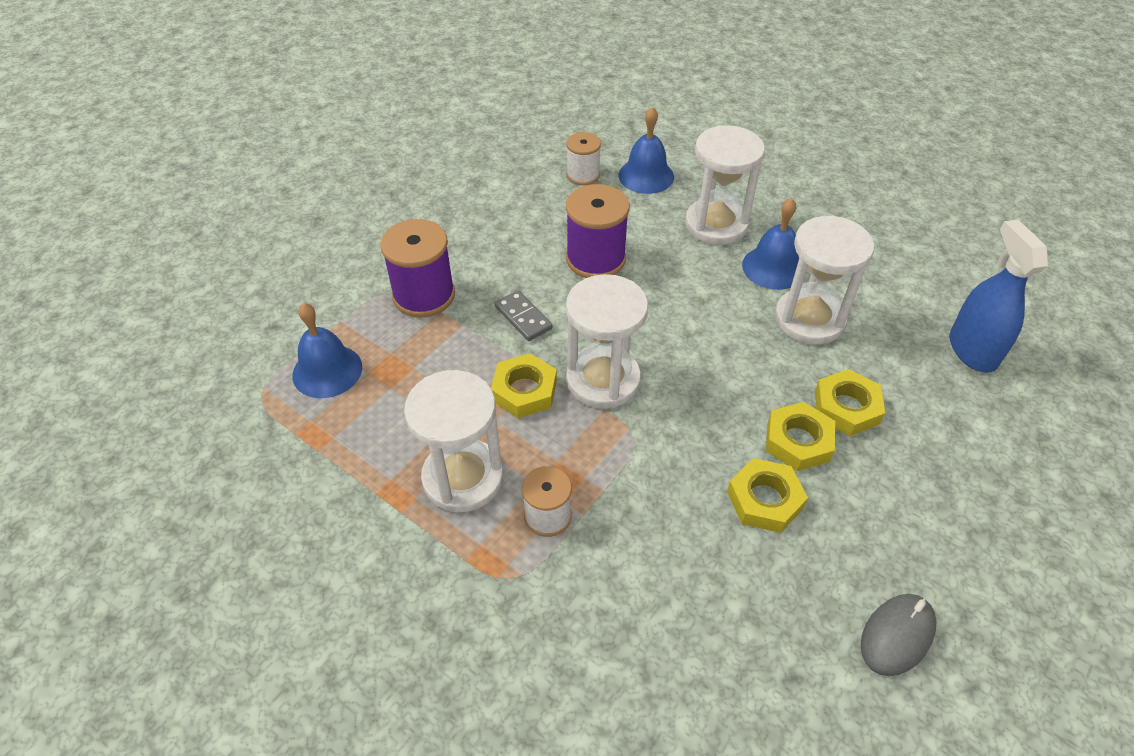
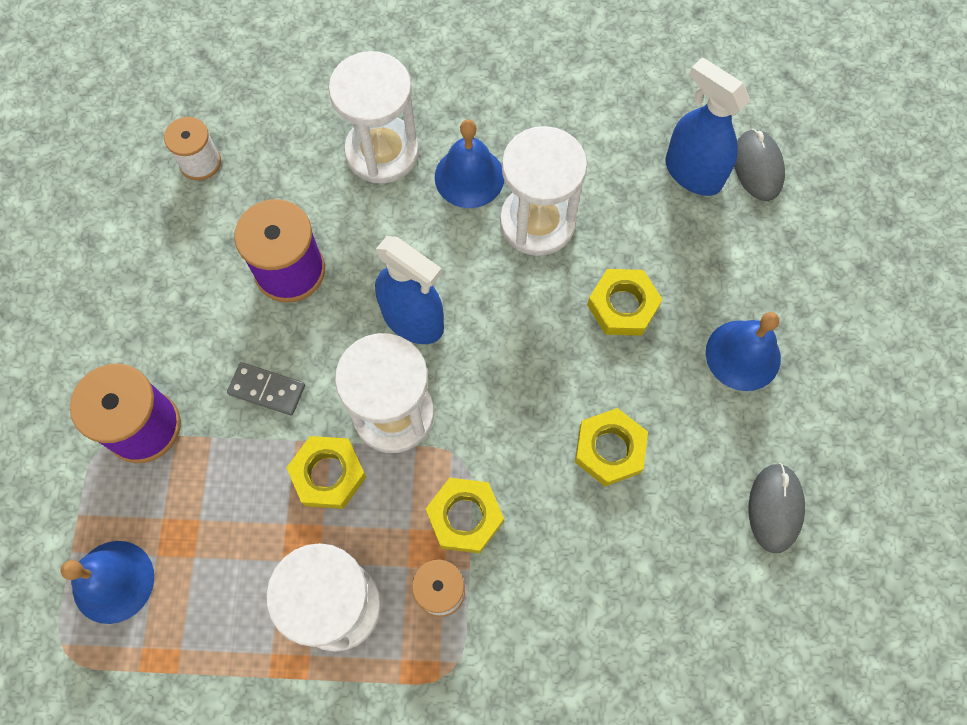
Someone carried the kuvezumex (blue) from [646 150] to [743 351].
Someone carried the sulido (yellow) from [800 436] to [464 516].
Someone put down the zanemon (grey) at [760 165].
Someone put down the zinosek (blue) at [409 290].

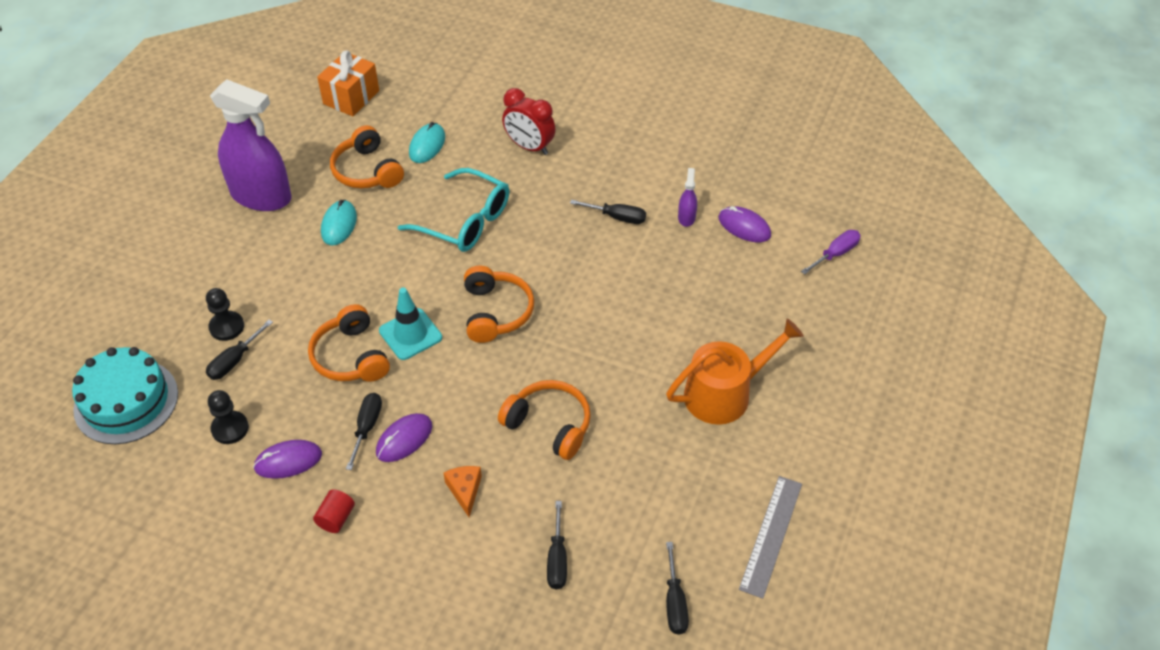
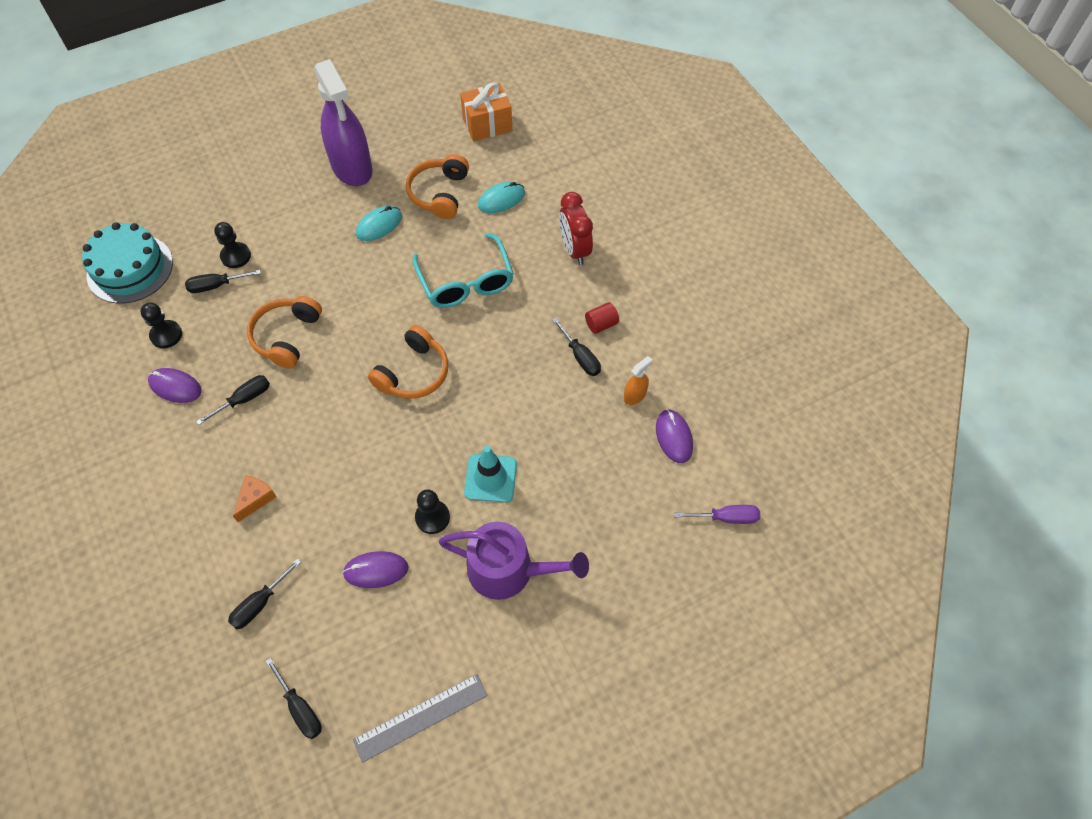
Someone repainted the zinosek (purple) at [687 197], which became the zinosek (orange) at [638 380].
Someone carried the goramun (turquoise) from [410 324] to [490 474].
Someone repainted the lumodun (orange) at [735 371], which became the lumodun (purple) at [514 561].
Someone took away the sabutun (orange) at [544 420].
Someone carried the zanemon (purple) from [404 437] to [375 569].
Someone carried the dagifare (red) from [334 511] to [602 318].
Someone rotated the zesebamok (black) at [677 588] by 75 degrees counterclockwise.
Someone put down the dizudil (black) at [432 511].

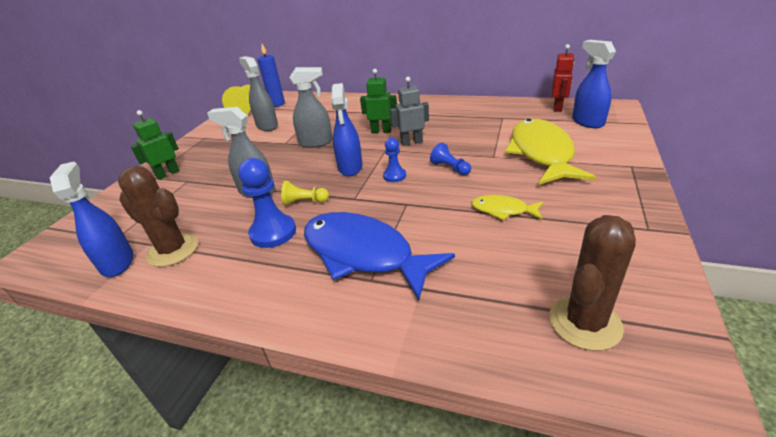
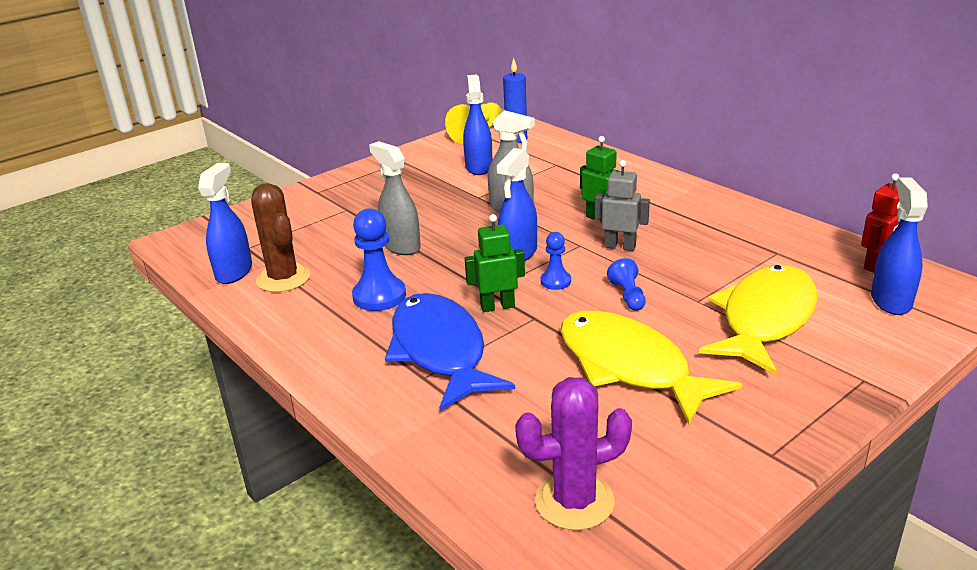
Someone repainted the zinosek (grey) at [258 93], which became the zinosek (blue) at [477 124].
Someone carried the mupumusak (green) from [155 145] to [495 263].
Someone took away the dizudil (yellow) at [305 193].
Someone scaled the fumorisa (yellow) at [507 207] by 2.11.
Someone repainted the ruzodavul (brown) at [592 283], which became the ruzodavul (purple) at [573 453].

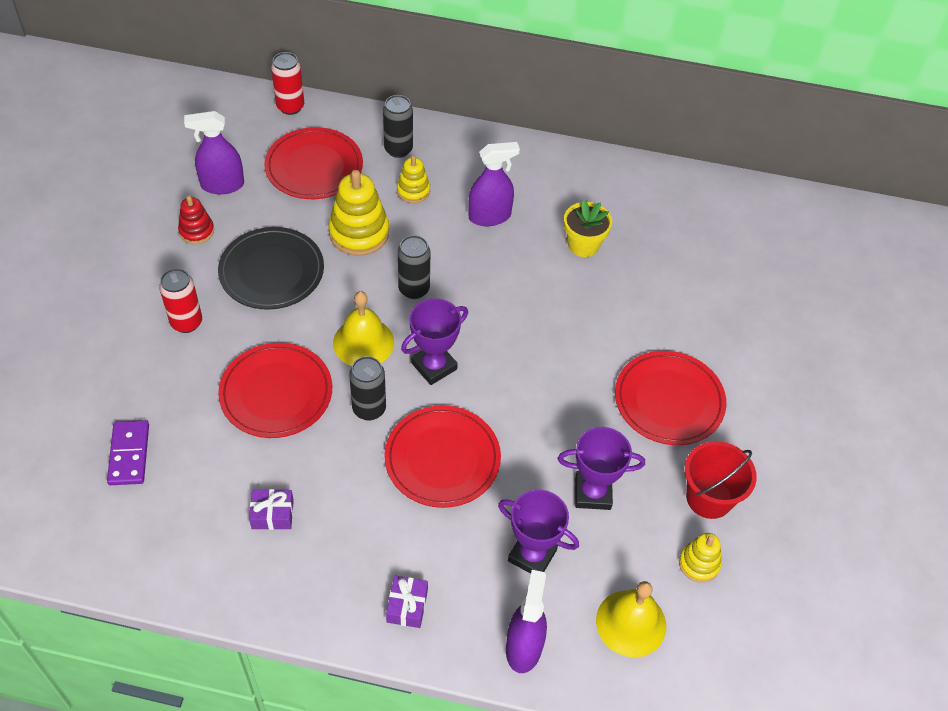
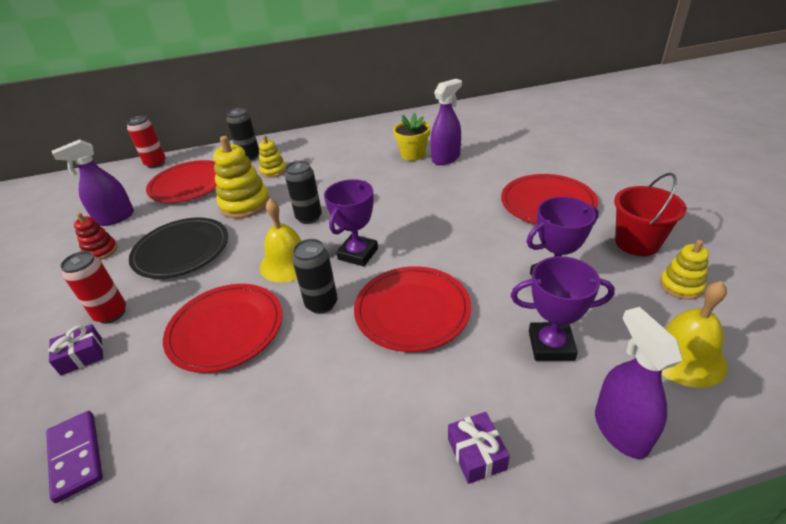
Someone carried the zinosek (purple) from [494 184] to [446 122].
Someone carried the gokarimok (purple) from [271 509] to [75 350].

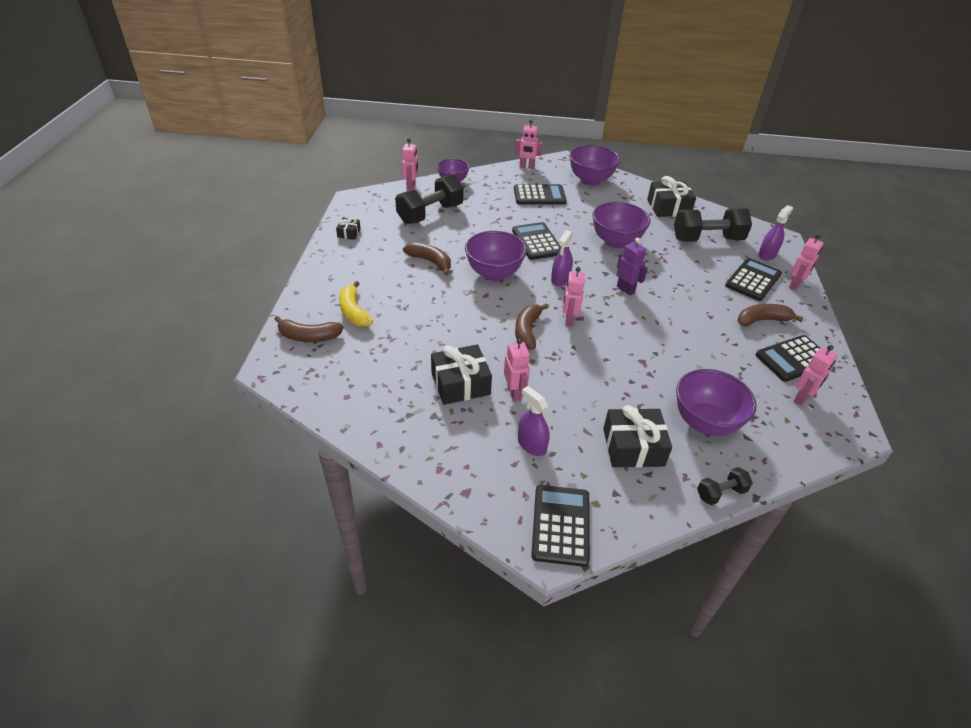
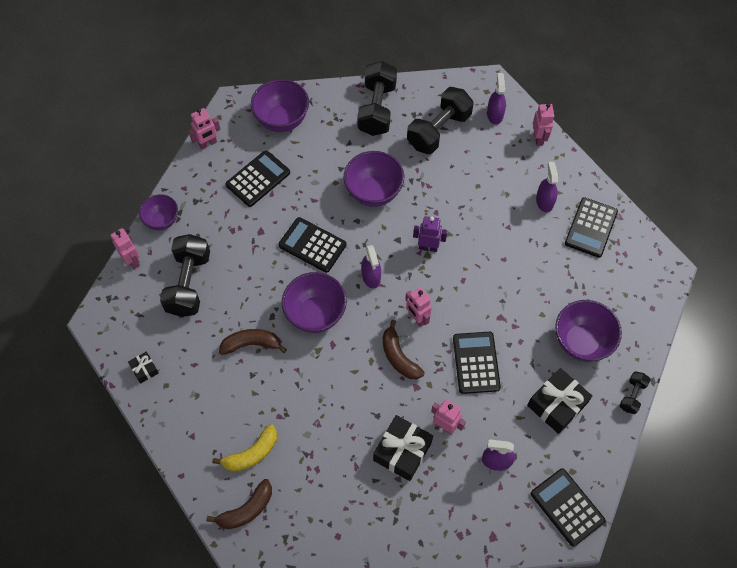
Someone swapped the gokarimok (black) at [671 196] for the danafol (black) at [377 98].
Someone carried the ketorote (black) from [753 279] to [477 363].
Someone rotated the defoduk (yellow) at [356 304] by 60 degrees counterclockwise.
Someone swapped the defoduk (brown) at [771 315] for the zinosek (purple) at [547 187].
Someone took away the mupumusak (pink) at [815 375].

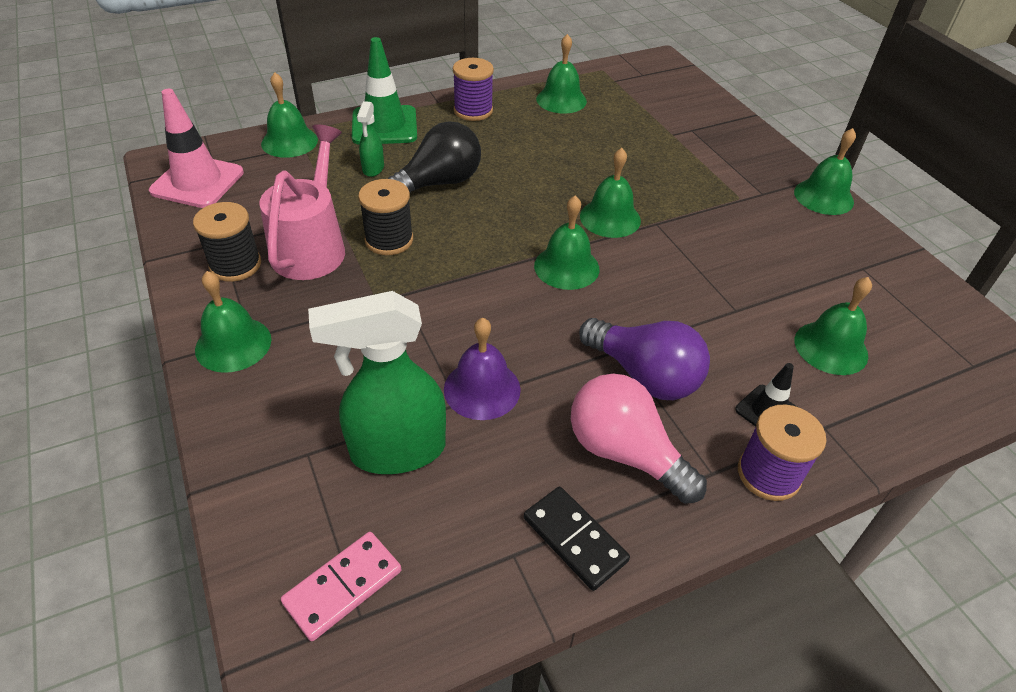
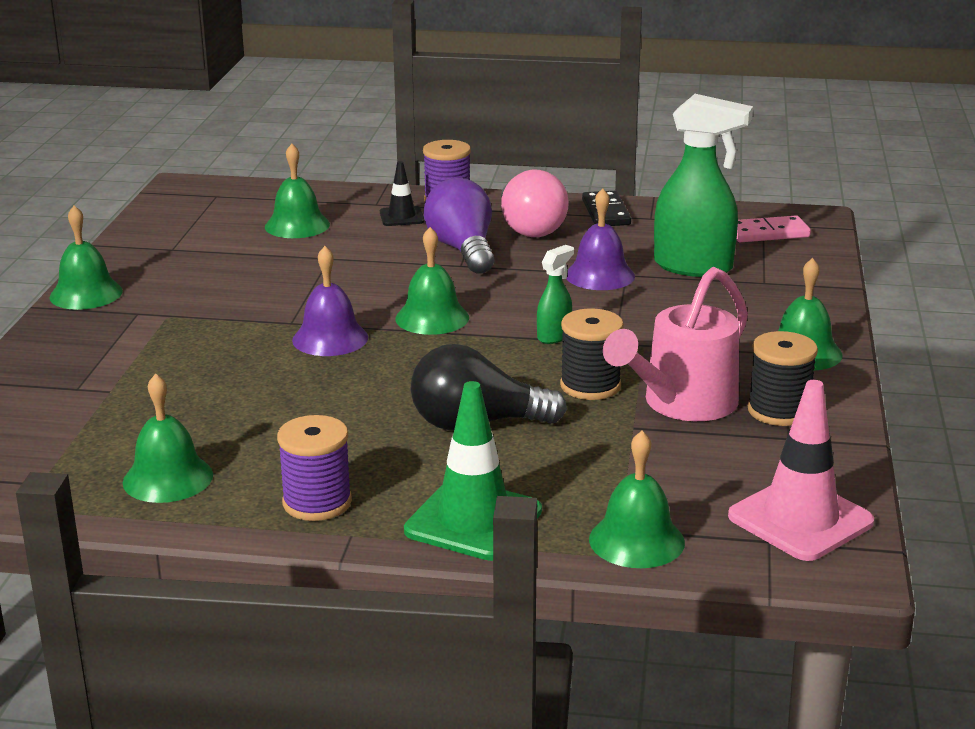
Someone carried the zinosek (green) from [370 139] to [555 294].
Someone repainted the kuvezumex (green) at [610 193], which became the kuvezumex (purple) at [330 301].

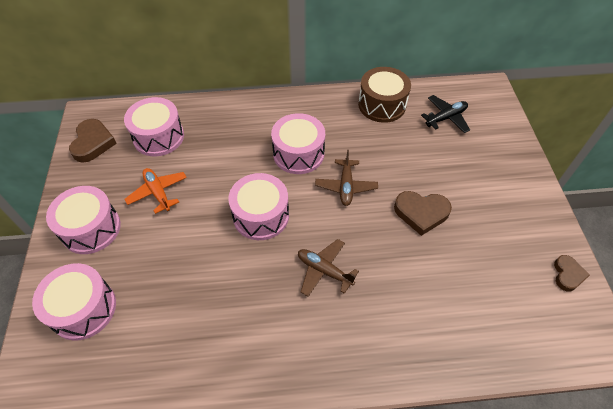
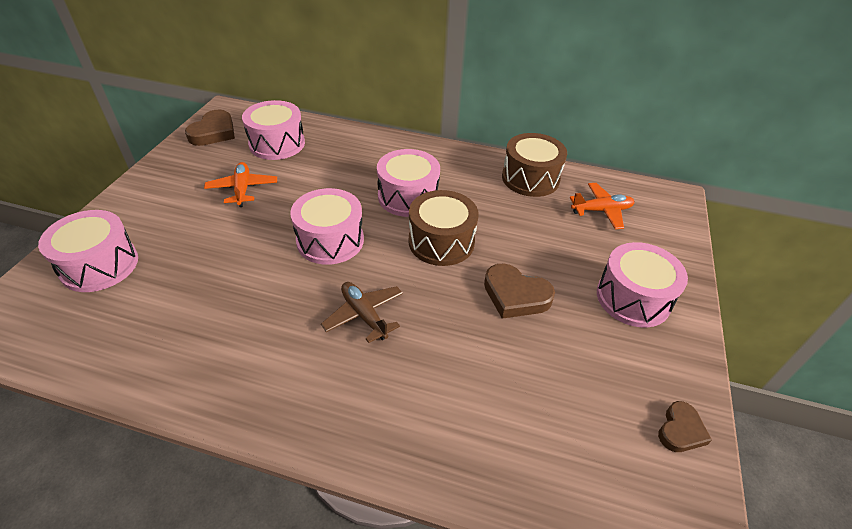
Someone repainted the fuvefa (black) at [445 114], which became the fuvefa (orange) at [602 206].
Someone swapped the fuvefa (brown) at [346 178] for the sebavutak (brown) at [444 228].
Someone carried the sebavutak (pink) from [83 220] to [642 285].

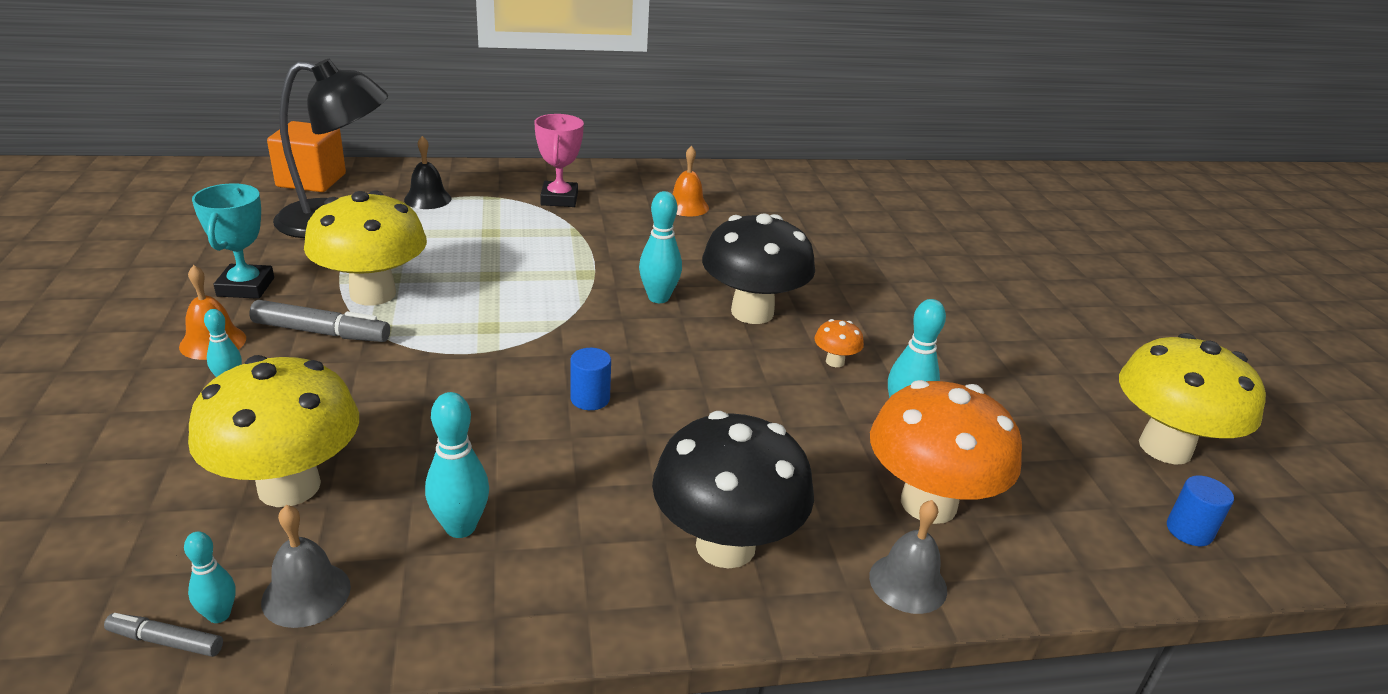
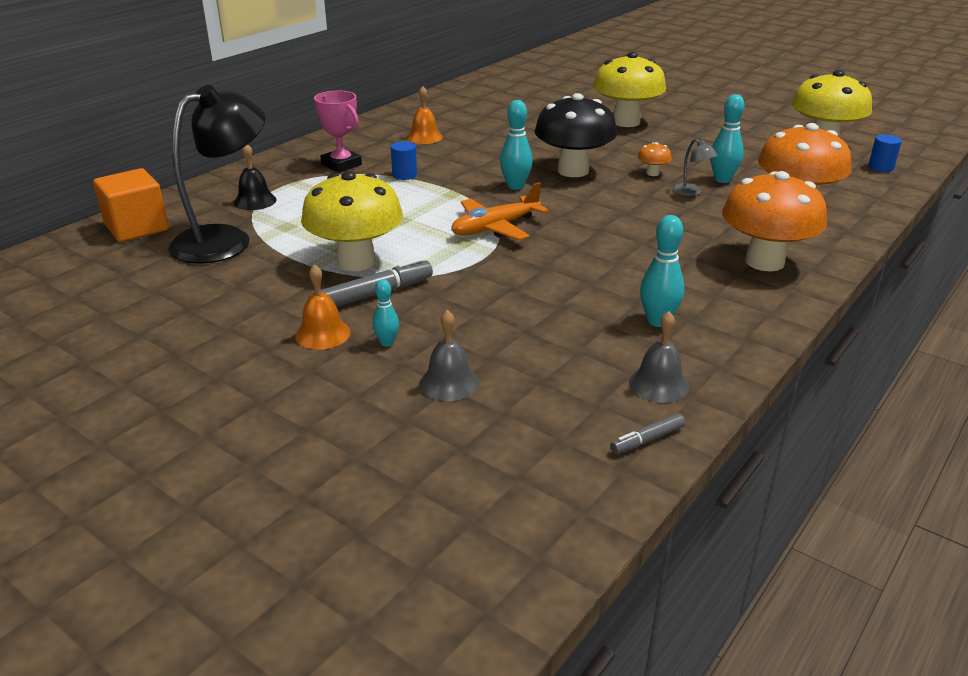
Someone took away the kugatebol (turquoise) at [233 241].
Someone carried the dagifare (blue) from [590 379] to [404 161].
Someone carried the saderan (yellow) from [273 431] to [629 89].
Someone repainted the saderan (black) at [733 490], which became the saderan (orange) at [774 221].
Someone carried the kuvezumex (grey) from [908 557] to [449 355].
Someone took away the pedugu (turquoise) at [210 577].
Someone put down the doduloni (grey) at [695 167].
Someone put down the fuvefa (orange) at [500 211].

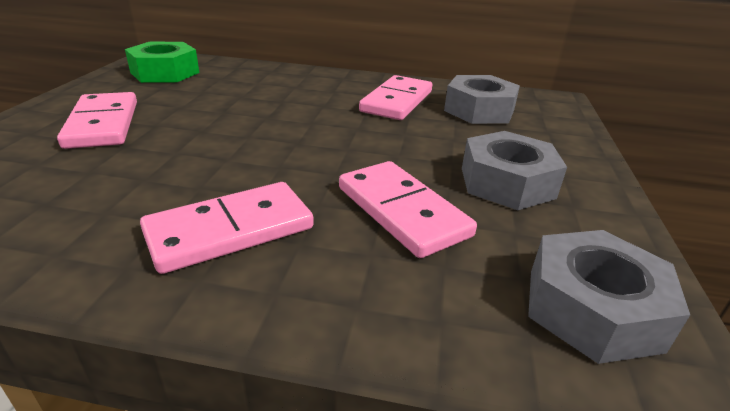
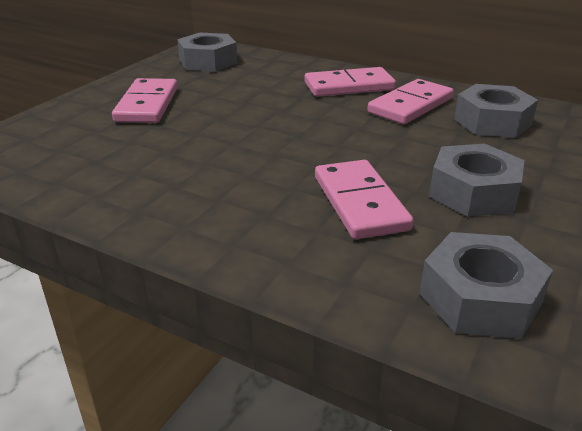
Someone repainted the sulido (green) at [162 62], which became the sulido (grey) at [207 52].
Someone carried the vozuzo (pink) from [227 228] to [350 82].

